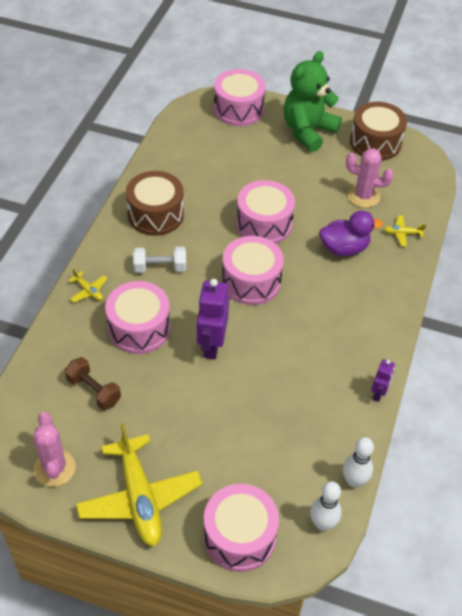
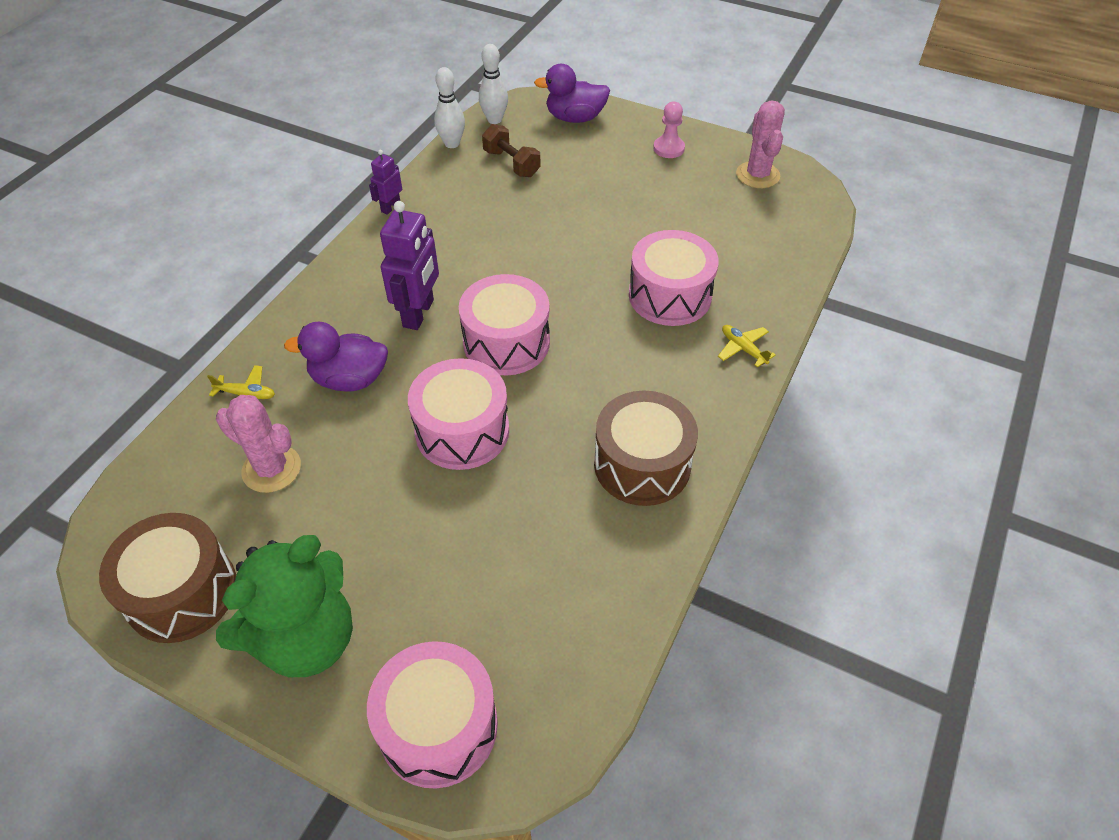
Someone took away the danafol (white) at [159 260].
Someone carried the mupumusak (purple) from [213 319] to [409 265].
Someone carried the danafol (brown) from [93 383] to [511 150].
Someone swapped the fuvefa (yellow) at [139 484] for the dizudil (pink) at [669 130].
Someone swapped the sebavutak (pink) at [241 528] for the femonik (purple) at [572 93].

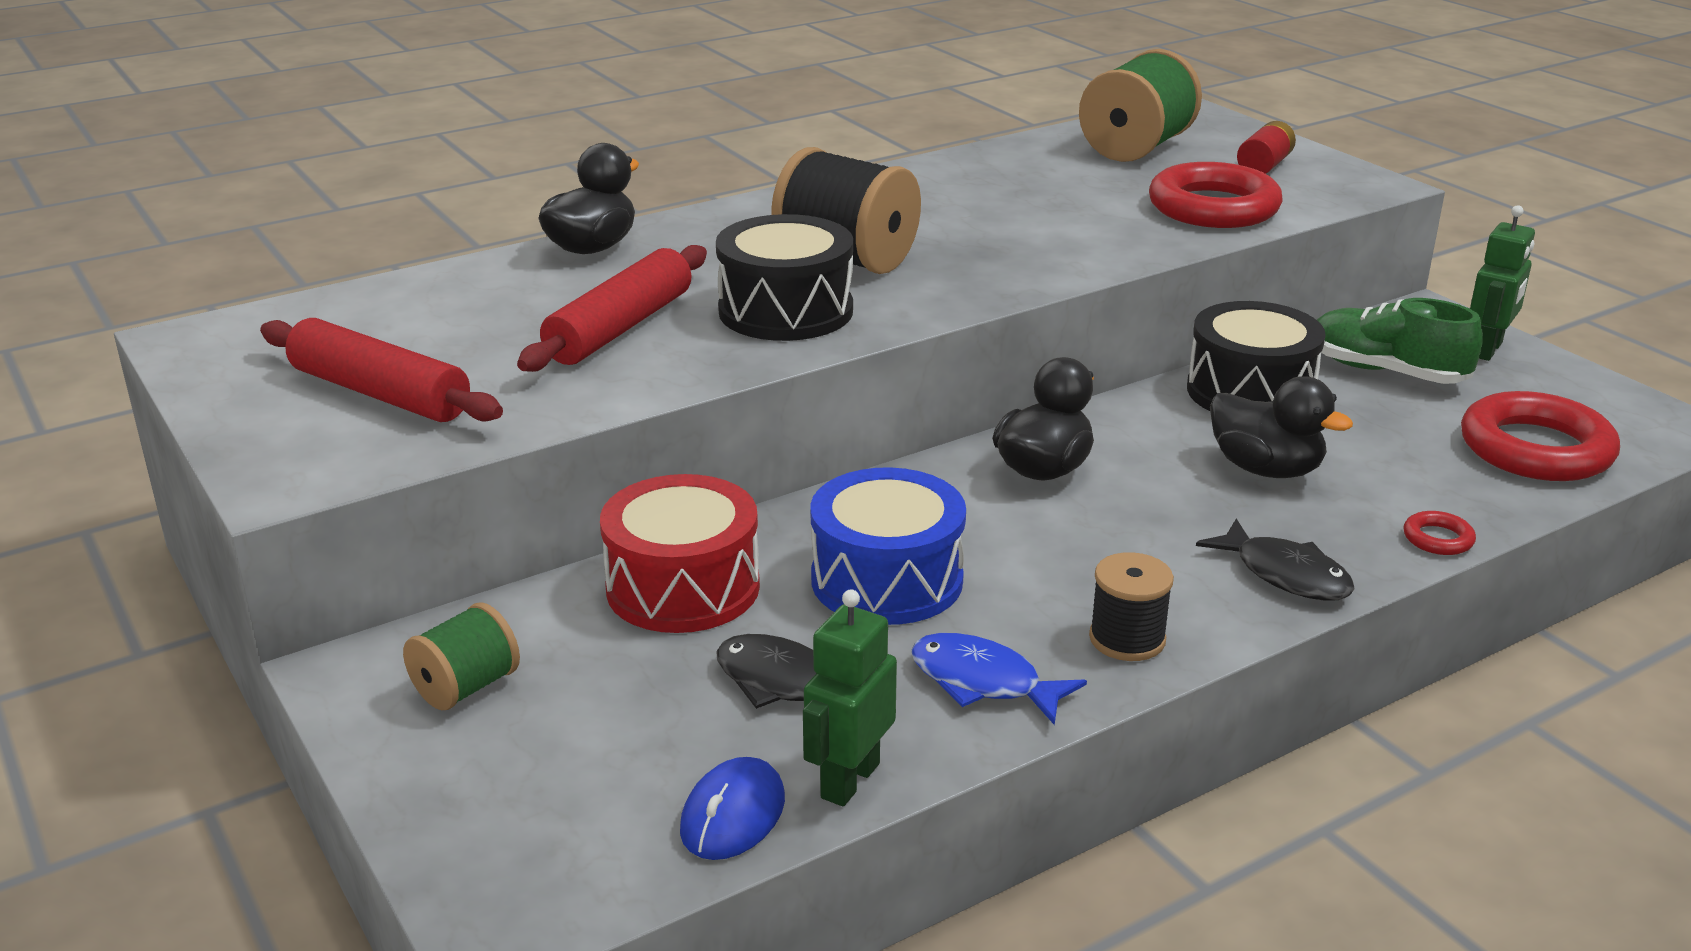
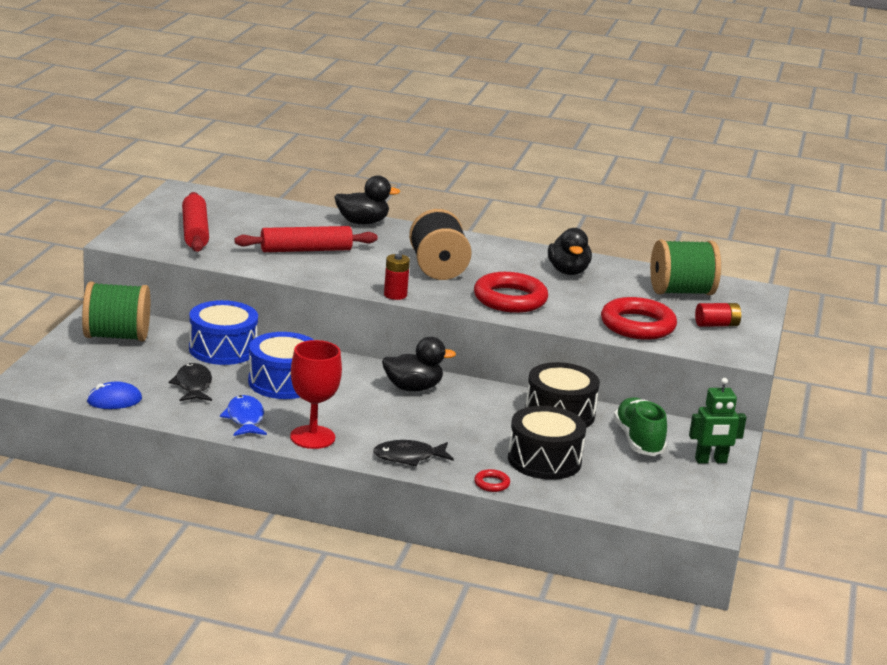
Someone carried the sebavutak (black) from [784 277] to [547 443].
Someone carried the femonik (black) from [1281 427] to [570 251].
Someone carried the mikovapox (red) from [1540 436] to [511 292].
Someone repainted the sebavutak (red) at [680 553], which became the sebavutak (blue) at [223 332].
Someone rotated the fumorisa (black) at [1275 560] by 75 degrees clockwise.
Someone swapped the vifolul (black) at [1131 606] for the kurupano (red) at [316 394].
Someone took away the mupumusak (green) at [850 697].
Someone scaled the vifolul (green) at [461 656] by 1.76.
Someone put down the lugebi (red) at [397 277].

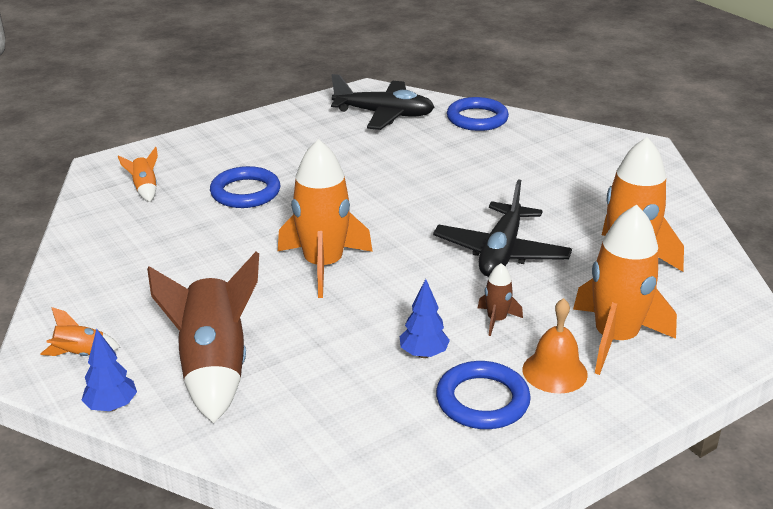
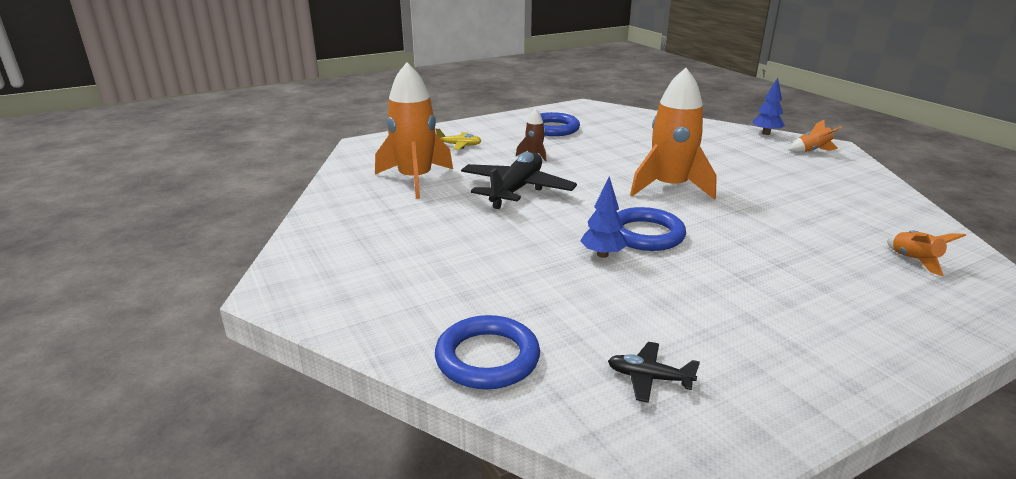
Someone scaled the fuvefa (black) at [383 102] by 0.47.
Someone carried the mikovapox (blue) from [245 187] to [651 229].
Someone swapped the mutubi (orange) at [625 290] for the fuvefa (yellow) at [458 139].
Someone took away the mutubi (brown) at [203 337].
Someone carried the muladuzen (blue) from [424 318] to [603 217].
Someone took away the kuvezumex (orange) at [555 346].

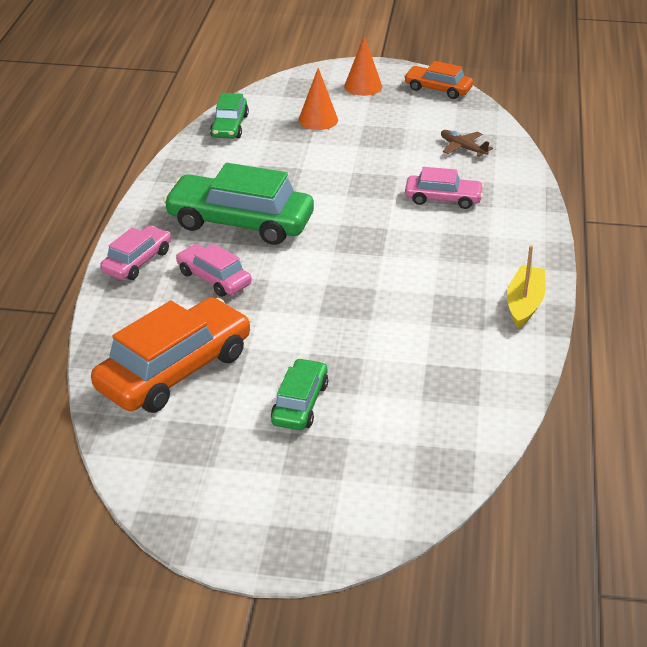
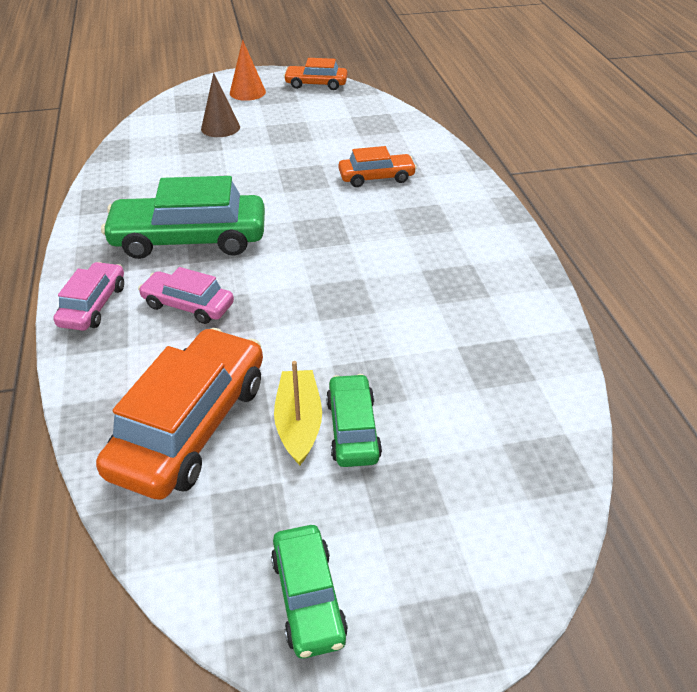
Someone repainted the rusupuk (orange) at [318 99], which became the rusupuk (brown) at [220 105].
Someone carried the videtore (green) from [229 116] to [309 591].
Someone took away the fuvefa (brown) at [467 143].
Someone repainted the videtore (pink) at [444 188], which became the videtore (orange) at [377 166].
Someone carried the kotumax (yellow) from [526 287] to [298 413].

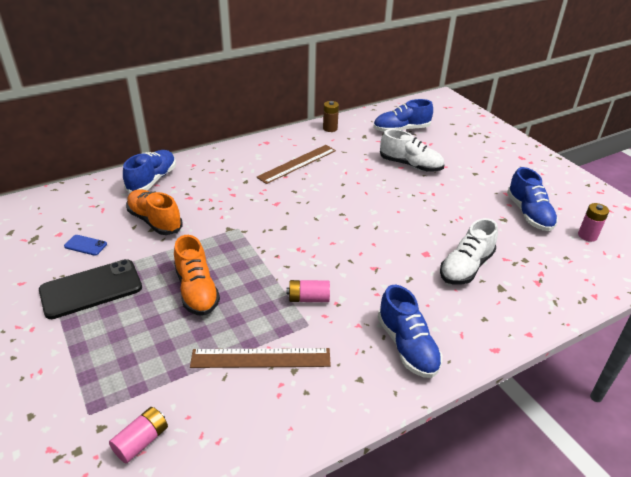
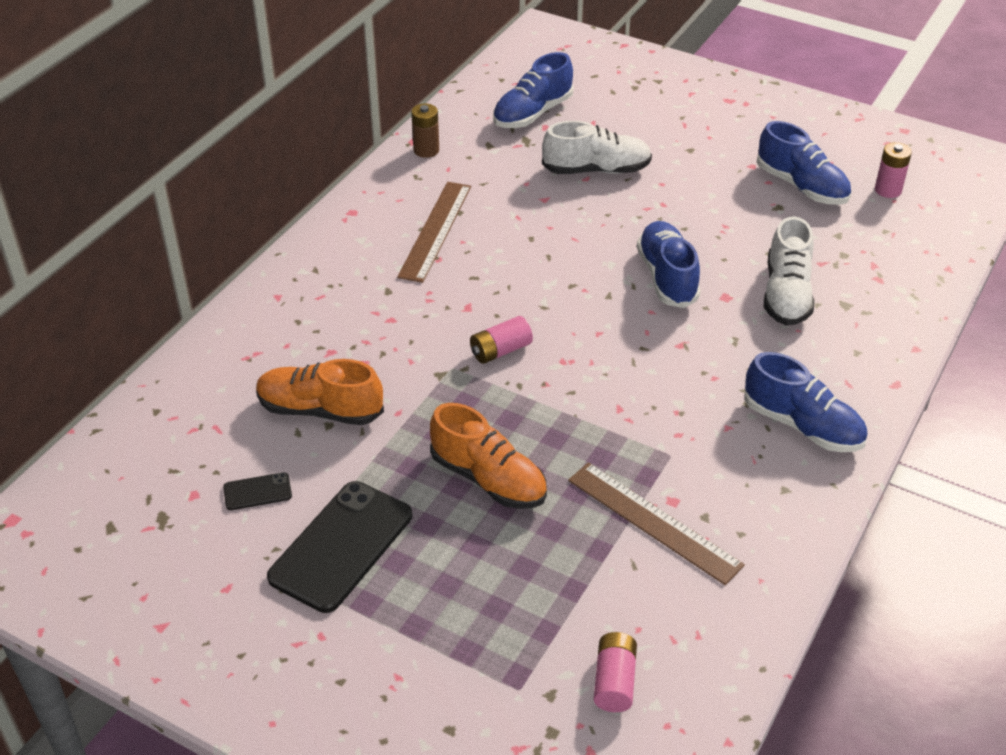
Someone carried the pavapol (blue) from [149 171] to [669 264].
Someone repainted the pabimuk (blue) at [85 245], which became the pabimuk (black) at [257 491].
Someone carried the lugebi (pink) from [308 291] to [501 340].
Someone rotated the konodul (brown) at [260 358] by 75 degrees clockwise.

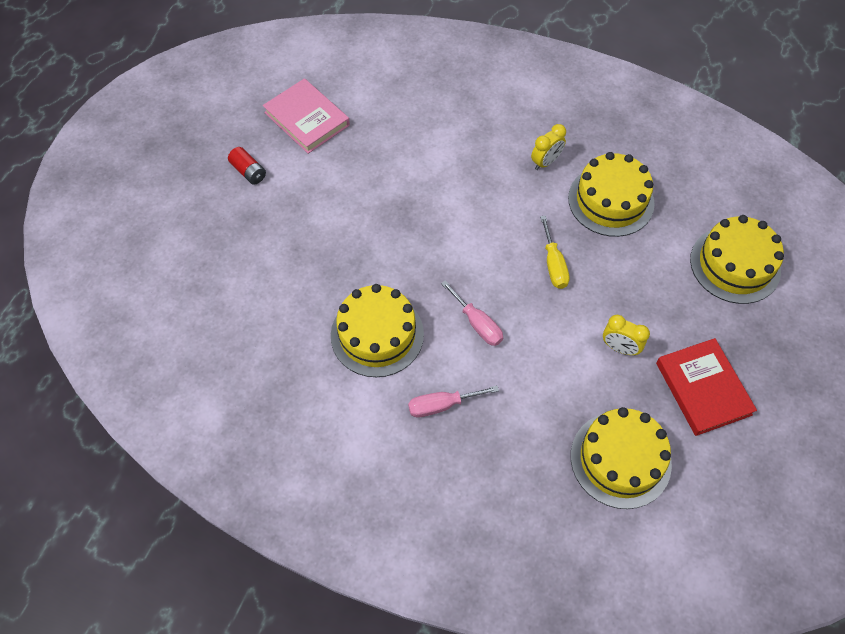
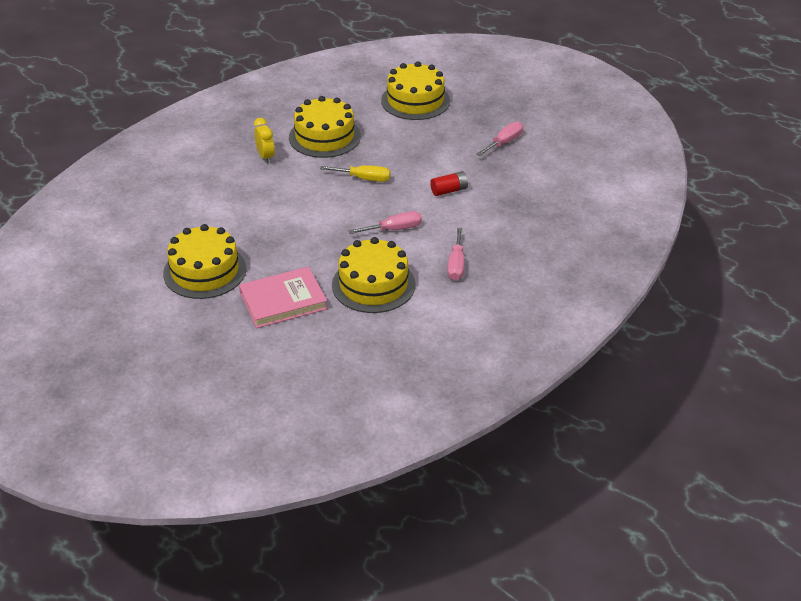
Someone carried the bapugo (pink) from [306 116] to [283 297].
Someone carried the lugebi (red) from [247 165] to [449 183].
Someone took away the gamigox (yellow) at [626 335].
Someone swapped the bapugo (red) at [706 387] for the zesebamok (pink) at [499 139].
Someone carried the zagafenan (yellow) from [621 458] to [204 261].

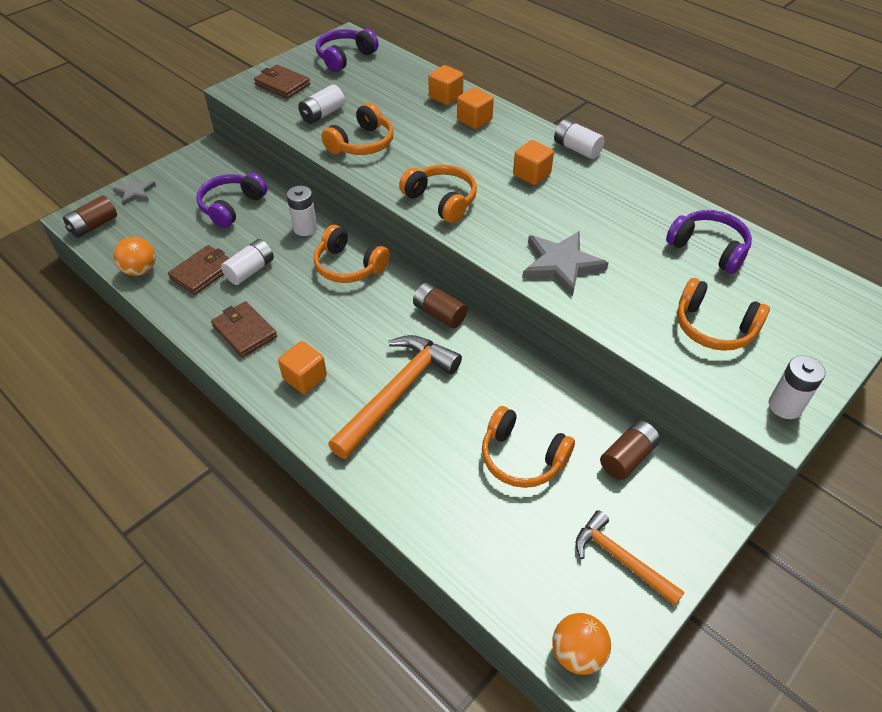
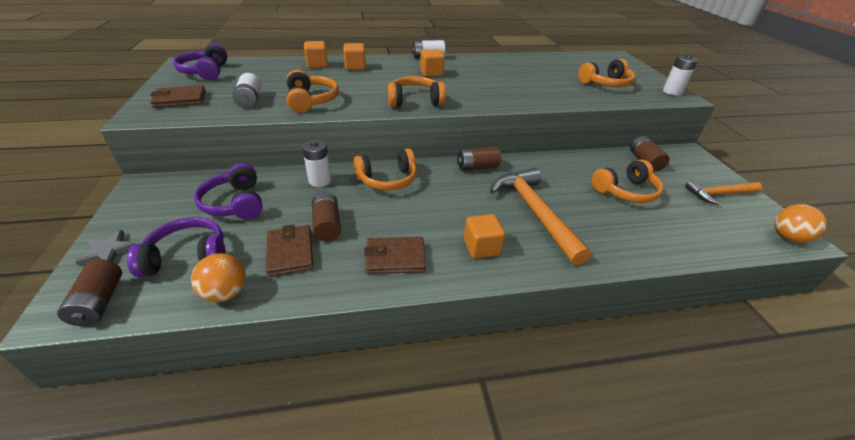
Someone carried the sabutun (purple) from [709 242] to [176 247].
Someone took away the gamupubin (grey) at [565 263].
Someone repainted the lugebi (white) at [247 262], which became the lugebi (brown) at [326 216].

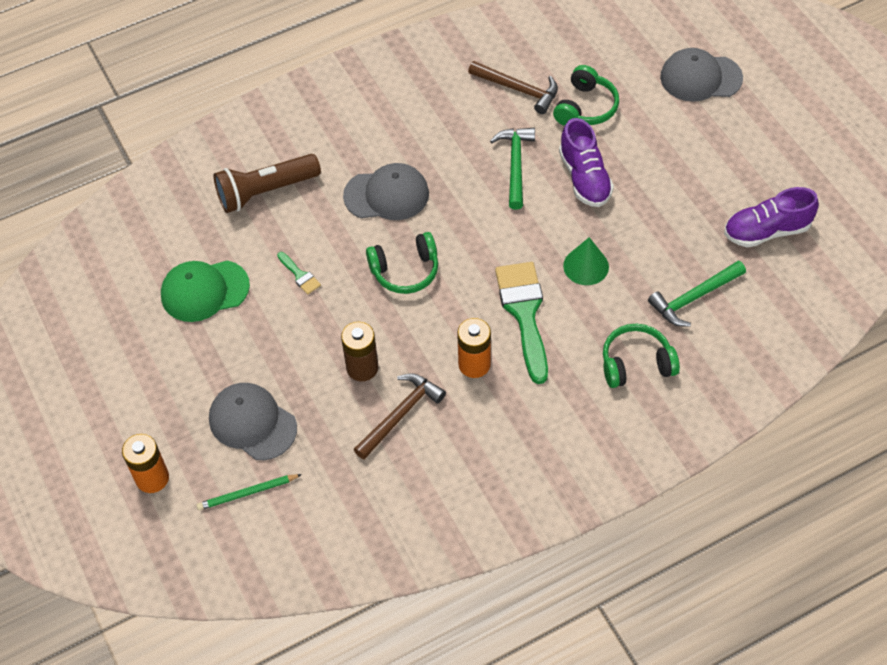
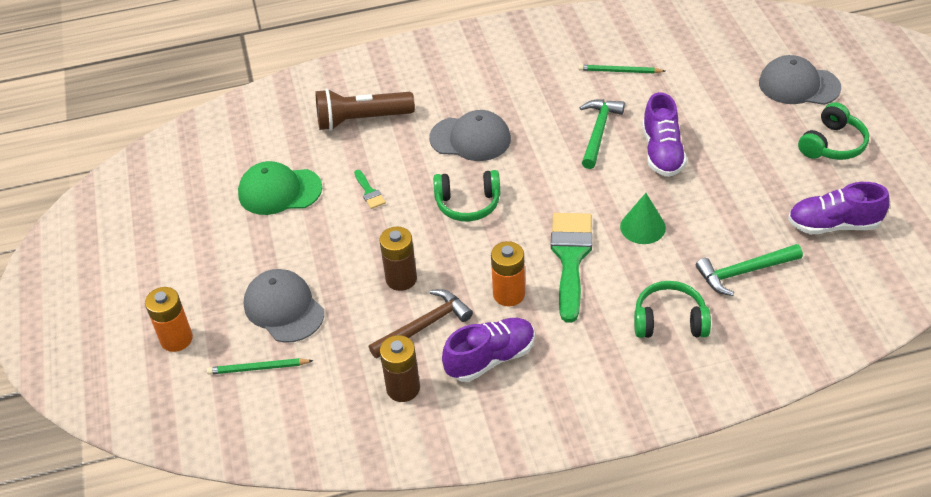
Someone swapped the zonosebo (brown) at [513 87] for the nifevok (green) at [621 69].
Someone carried the sabutun (green) from [586 95] to [833 131].
Someone put down the pavapol (purple) at [488 350].
Someone put down the lugebi (brown) at [400 368].

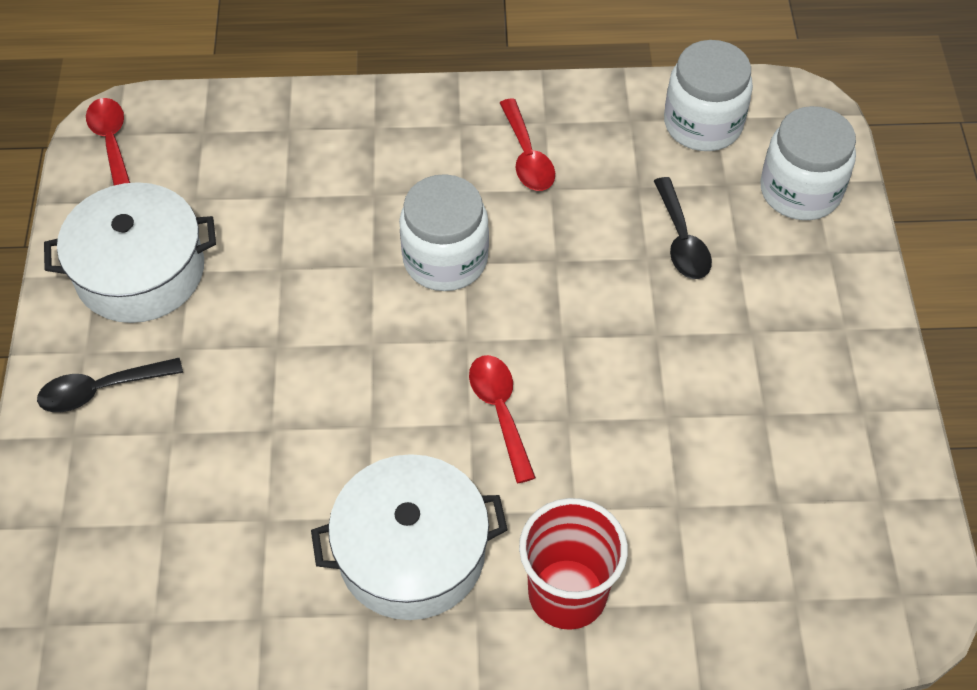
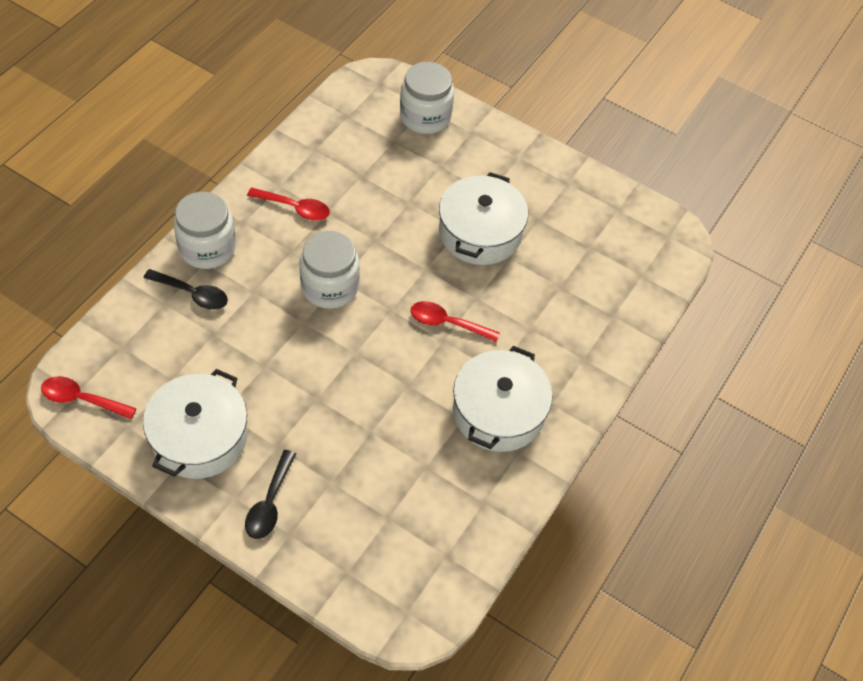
Someone carried the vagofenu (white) from [708 95] to [204 230].
Someone carried the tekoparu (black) from [683 228] to [186 289].
Someone took away the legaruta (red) at [573 564].
Someone put down the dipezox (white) at [483 218].

